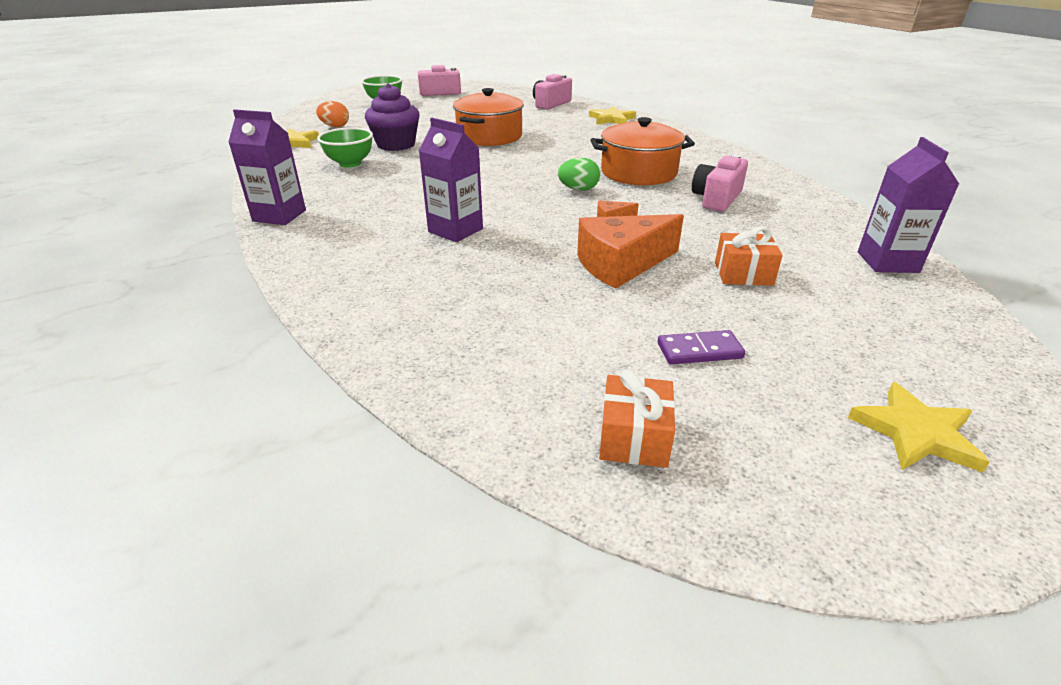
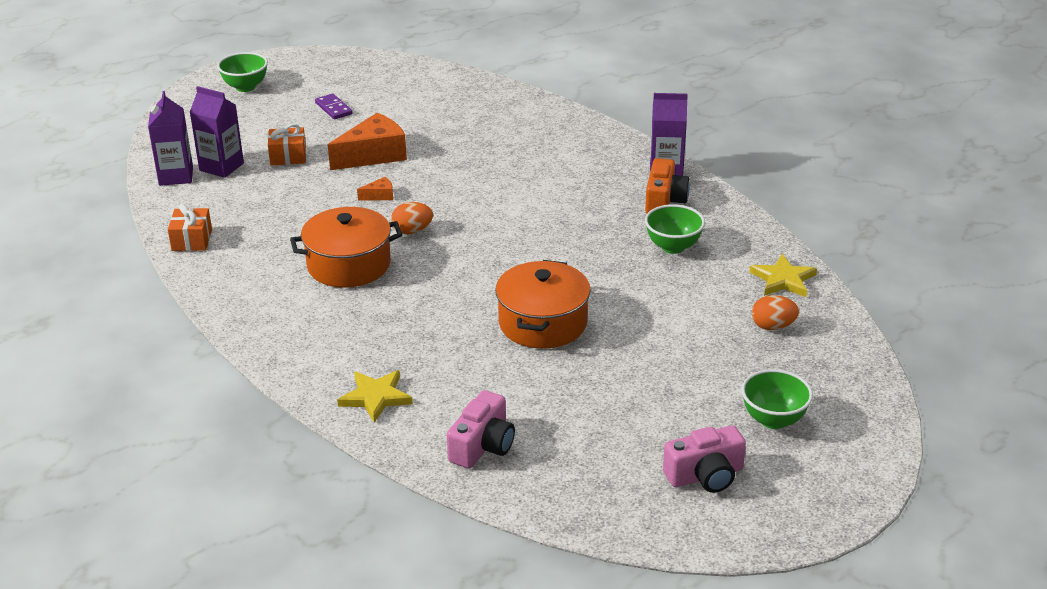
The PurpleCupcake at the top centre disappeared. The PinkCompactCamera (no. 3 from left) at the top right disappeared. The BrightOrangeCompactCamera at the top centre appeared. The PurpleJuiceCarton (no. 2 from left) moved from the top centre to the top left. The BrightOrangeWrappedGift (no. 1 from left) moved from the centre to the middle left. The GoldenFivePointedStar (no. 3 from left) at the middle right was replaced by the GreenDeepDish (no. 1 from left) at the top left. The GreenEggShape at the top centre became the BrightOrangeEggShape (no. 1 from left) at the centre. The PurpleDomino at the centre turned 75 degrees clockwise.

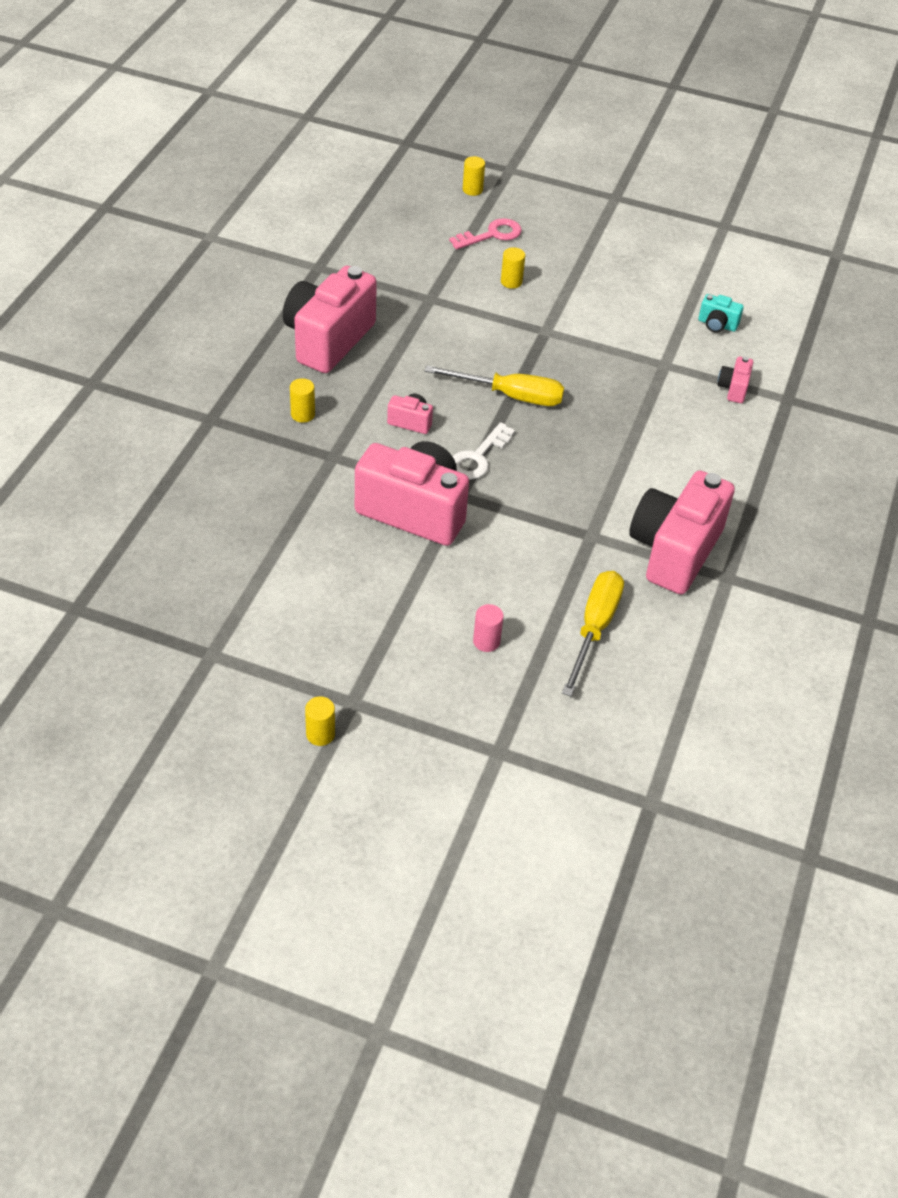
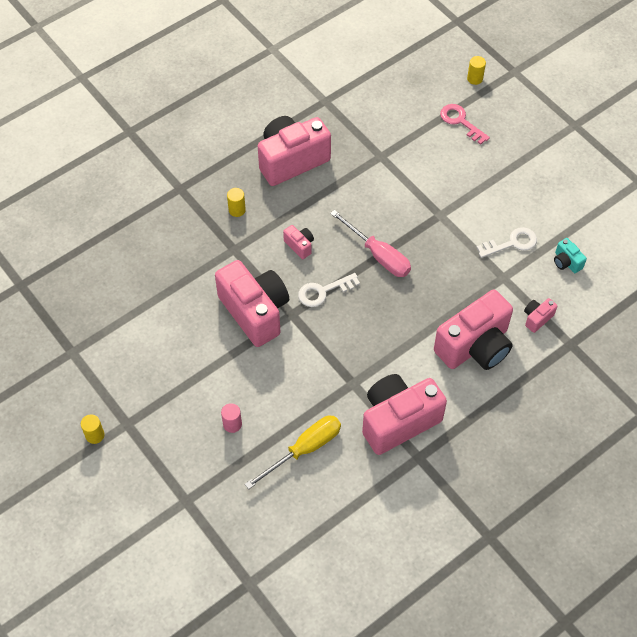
The GoldenCylinder (no. 4 from left) at the top centre disappeared. The PinkCompactCamera (no. 5 from left) at the middle right appeared. The SnowWhiteKey (no. 2 from left) at the middle right appeared. The GoldenHandScrewdriver (no. 1 from left) at the top centre became the PinkHandScrewdriver at the centre. The PinkKey at the top centre turned 135 degrees counterclockwise.

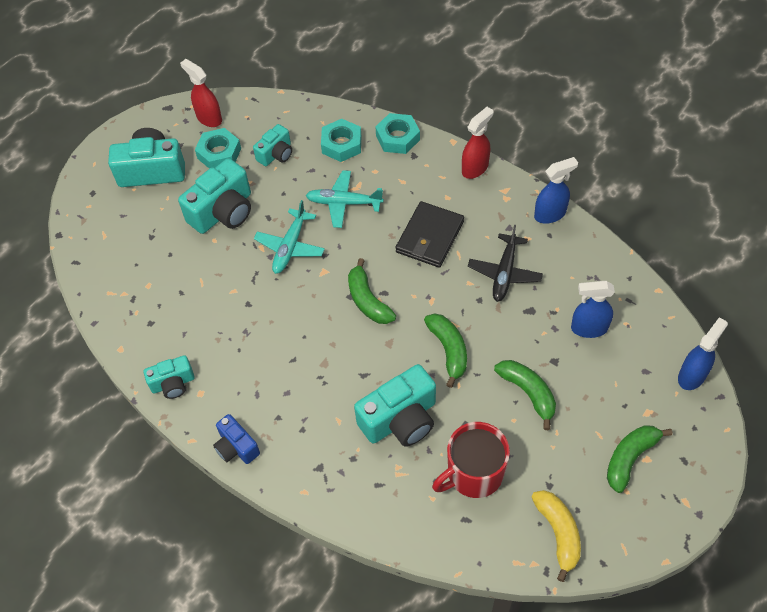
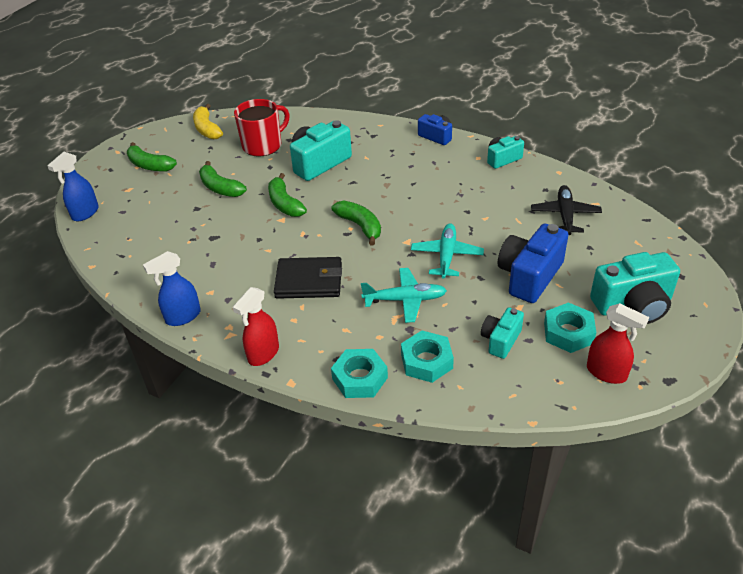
The RoyalBlueSprayer (no. 2 from left) at the middle right disappeared. The EbonyAeroplane moved from the centre to the middle right. The AquaCompactCamera (no. 3 from left) at the top left became the RoyalBlueCompactCamera (no. 2 from left) at the middle right. The EbonyWallet at the centre turned 75 degrees clockwise. The GreenBananaFruit (no. 4 from left in the first image) at the bottom right turned 90 degrees clockwise.

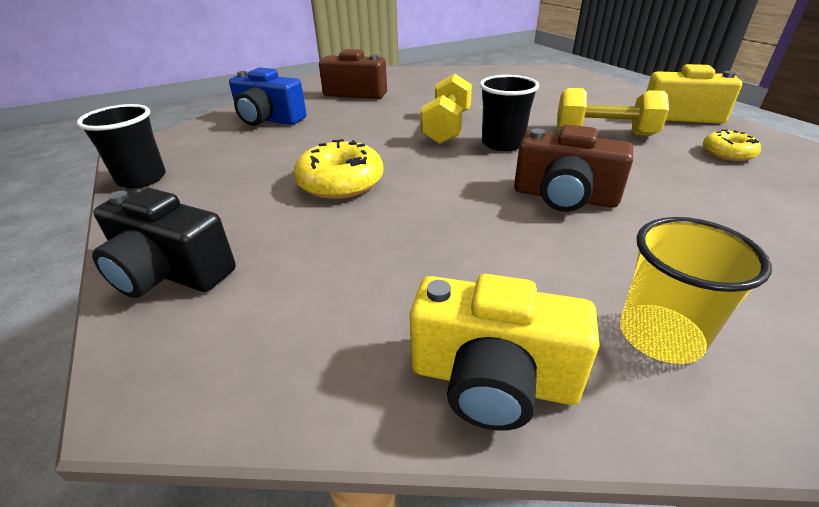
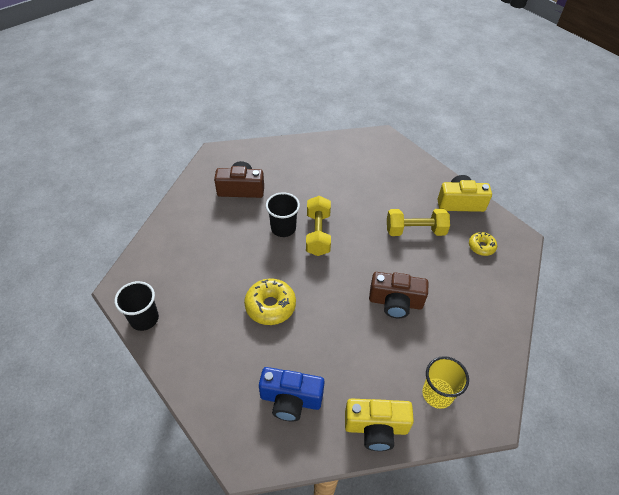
The EbonyCompactCamera at the middle left disappeared. The RoyalBlueCompactCamera moved from the top left to the bottom centre. The EbonyTumbler (no. 2 from left) moved from the top centre to the centre.

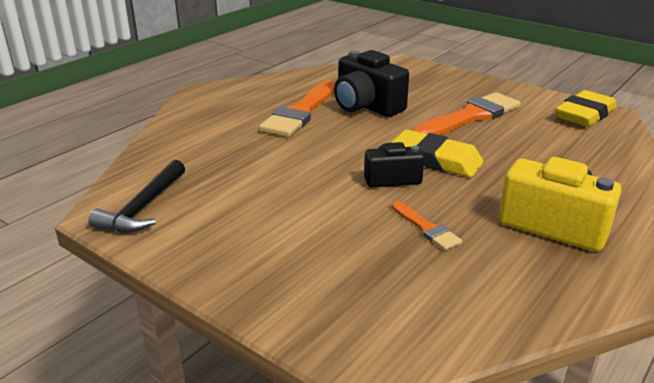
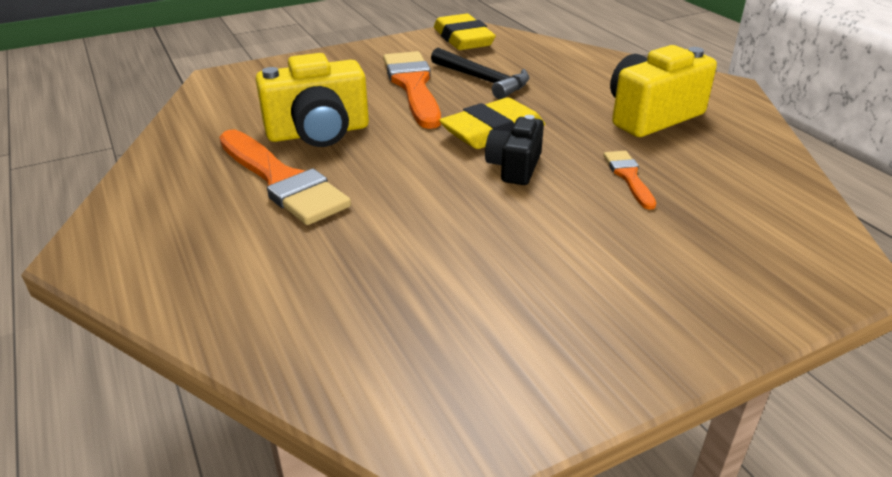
The EbonyClawHammer moved from the middle left to the top centre. The EbonyCompactCamera (no. 1 from left) at the top centre became the GoldenCompactCamera (no. 1 from left) at the top centre. The BrightOrangePaintBrush (no. 2 from left in the first image) at the centre turned 90 degrees counterclockwise.

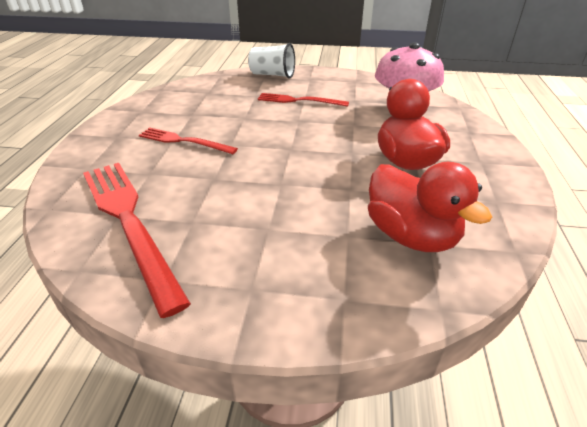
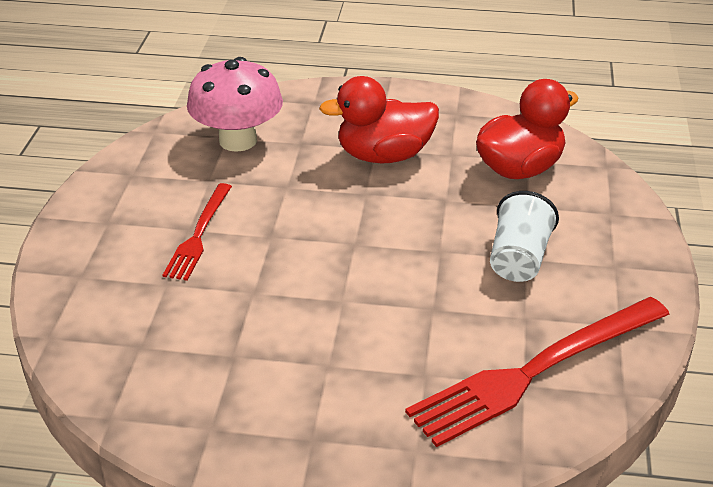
The RedDinnerFork (no. 2 from left) at the top left disappeared. The SnowWhiteTumbler moved from the top centre to the middle right.

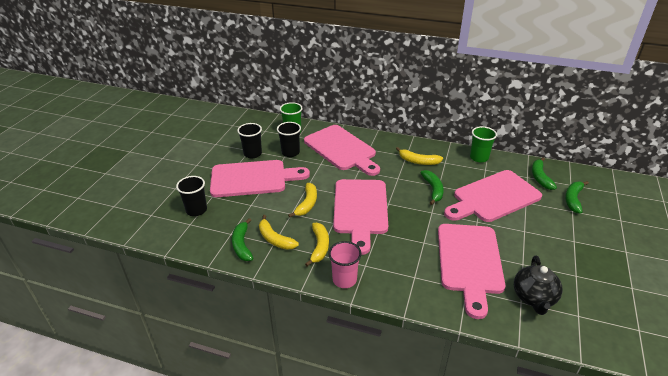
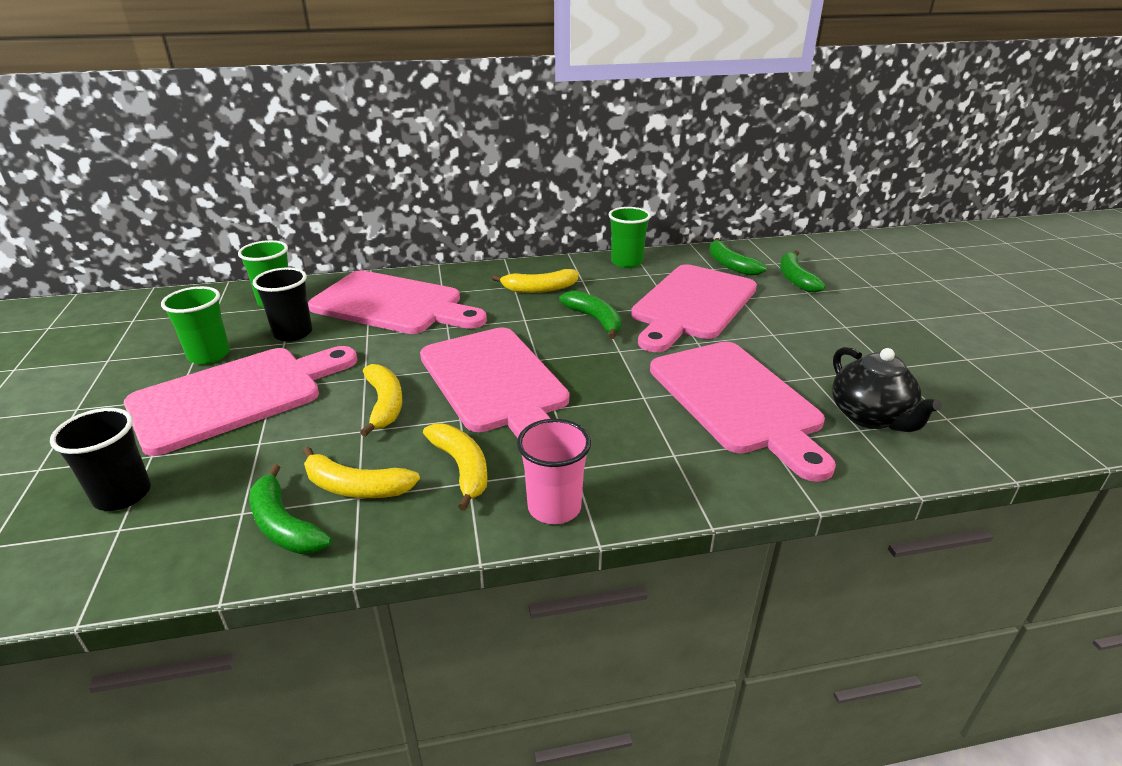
The EbonyTumbler (no. 2 from left) at the centre became the GreenTumbler (no. 1 from left) at the middle left.

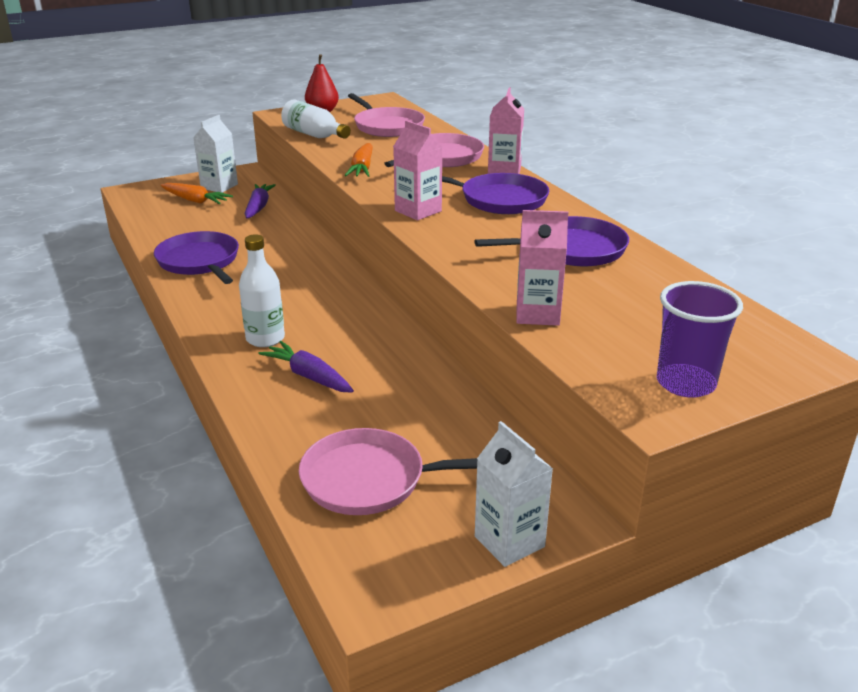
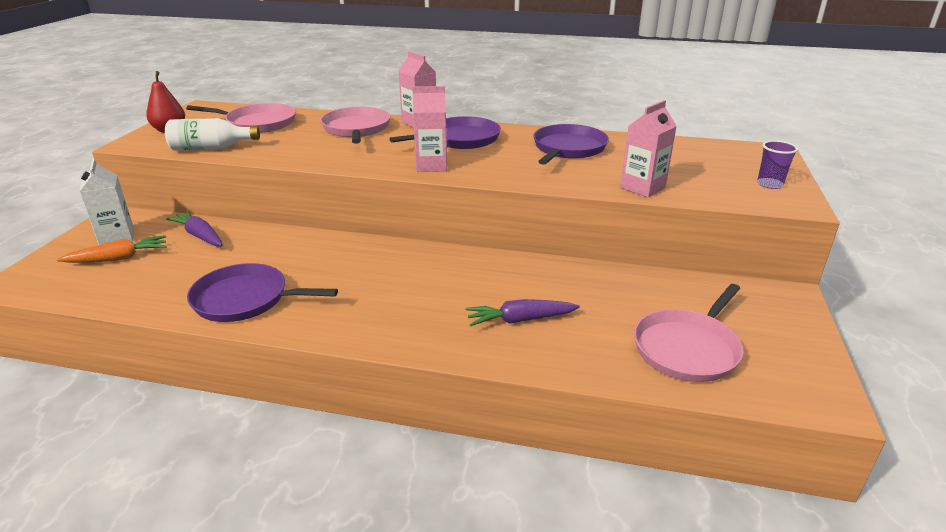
The SnowWhiteFlask (no. 1 from left) at the middle left disappeared. The BrightOrangeCarrot (no. 2 from left) at the top centre disappeared. The SnowWhiteJuiceCarton (no. 2 from left) at the bottom centre disappeared. The PurpleTumbler at the middle right changed to 0.63 times the size.

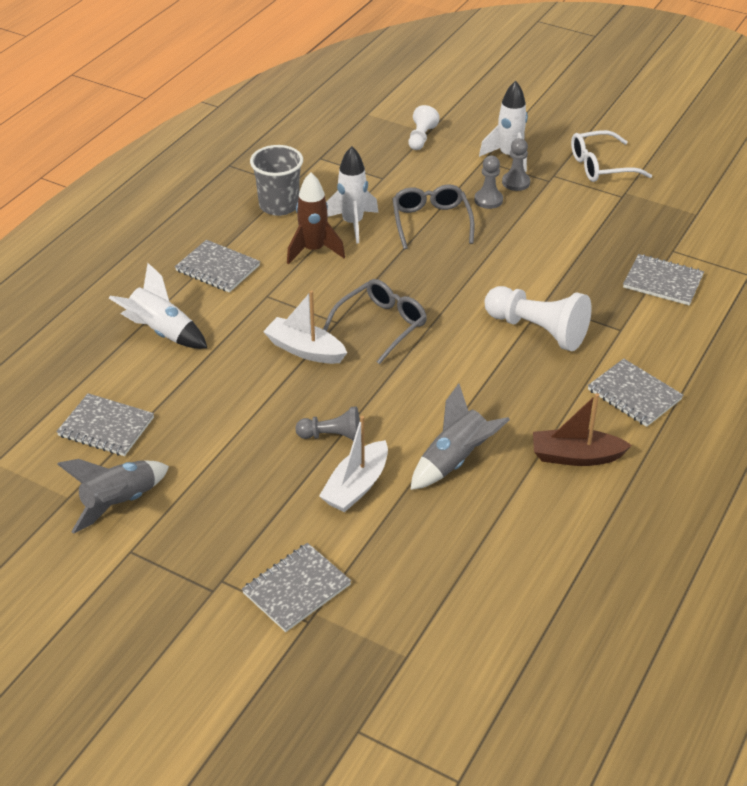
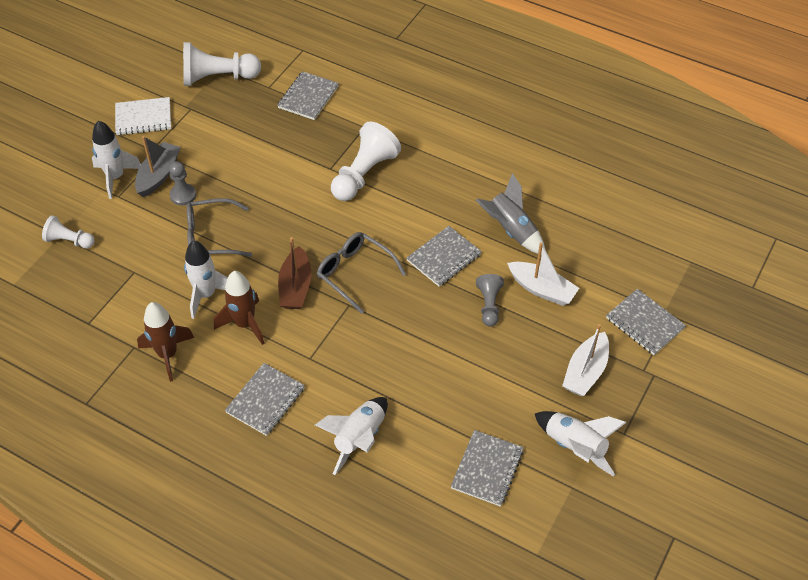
The SnowWhitePawn (no. 2 from left) at the top left appeared. The SnowWhiteSailboat (no. 1 from left in the first image) moved from the centre to the middle right. The BrownSailboat moved from the middle right to the centre. The GreyNotepad (no. 4 from left in the first image) moved from the middle right to the centre. The GreyTumbler at the top centre was replaced by the BrownToyRocket (no. 1 from left) at the middle left. The GreyPawn (no. 3 from left) at the top right was replaced by the GreySailboat at the top left. The SnowWhiteGlasses at the top right was replaced by the SnowWhiteNotepad at the top left. The GreyToyRocket (no. 1 from left) at the middle left became the SnowWhiteToyRocket (no. 4 from left) at the bottom right.

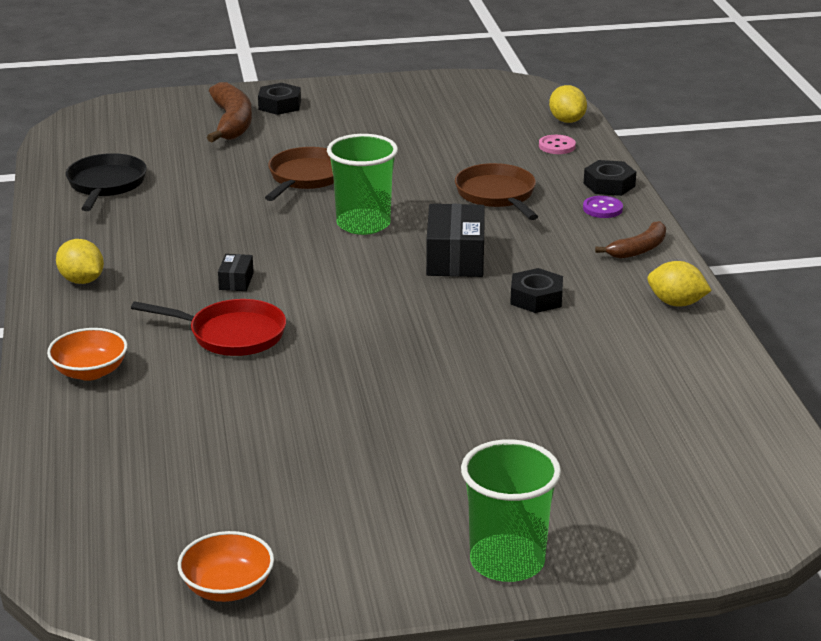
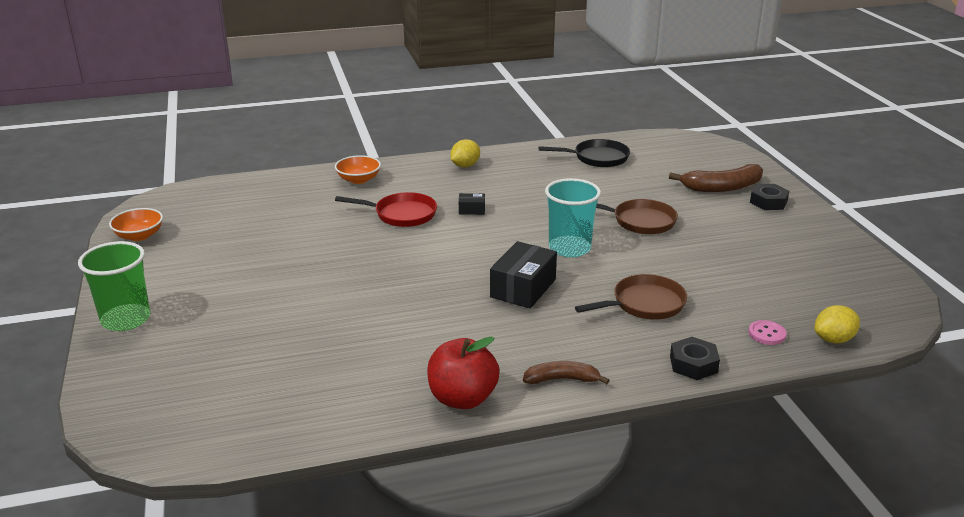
The EbonyHexNut (no. 2 from left) at the centre disappeared. The PurpleButton at the top right disappeared. The GoldenCitrusFruit (no. 3 from left) at the middle right was replaced by the RedApple at the bottom centre. The GreenTumbler (no. 1 from left) at the top centre became the AquaTumbler at the centre. The RedFryingPan at the middle left turned 90 degrees counterclockwise. The EbonyParcel (no. 2 from left) at the centre turned 60 degrees counterclockwise. The BrownBananaFruit (no. 2 from left in the first image) at the middle right turned 135 degrees clockwise.

